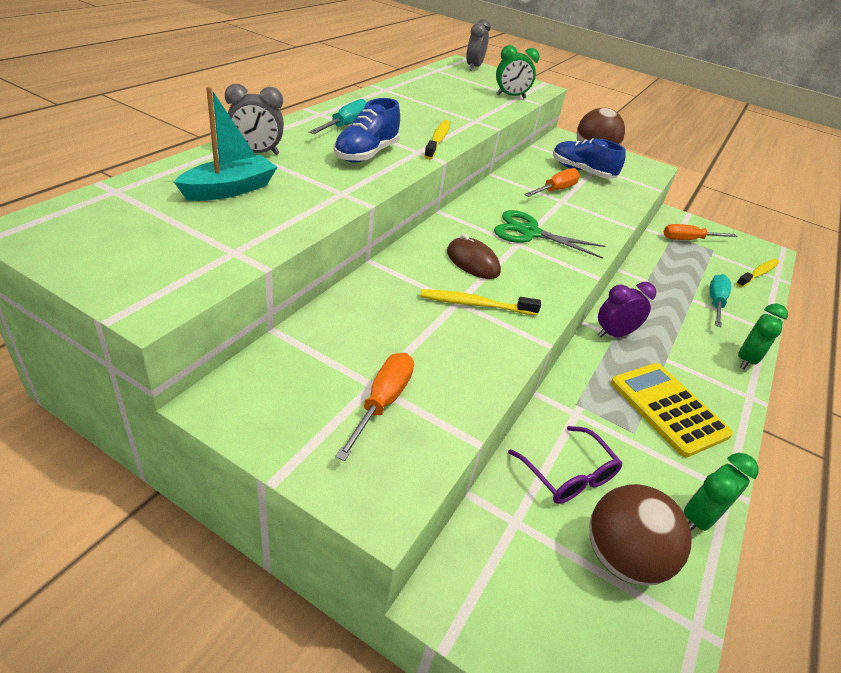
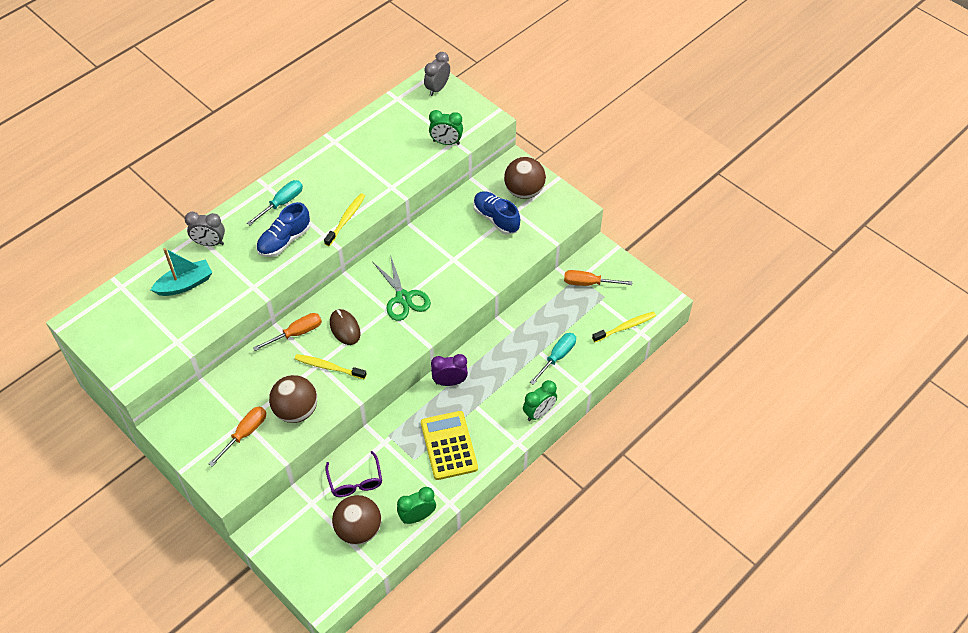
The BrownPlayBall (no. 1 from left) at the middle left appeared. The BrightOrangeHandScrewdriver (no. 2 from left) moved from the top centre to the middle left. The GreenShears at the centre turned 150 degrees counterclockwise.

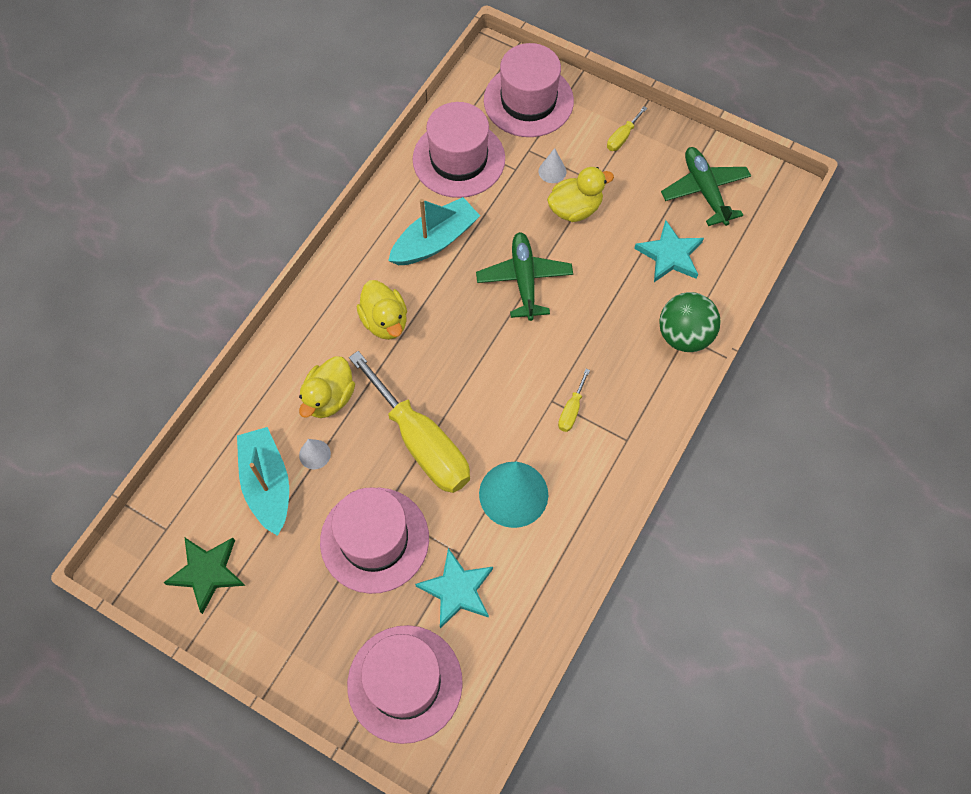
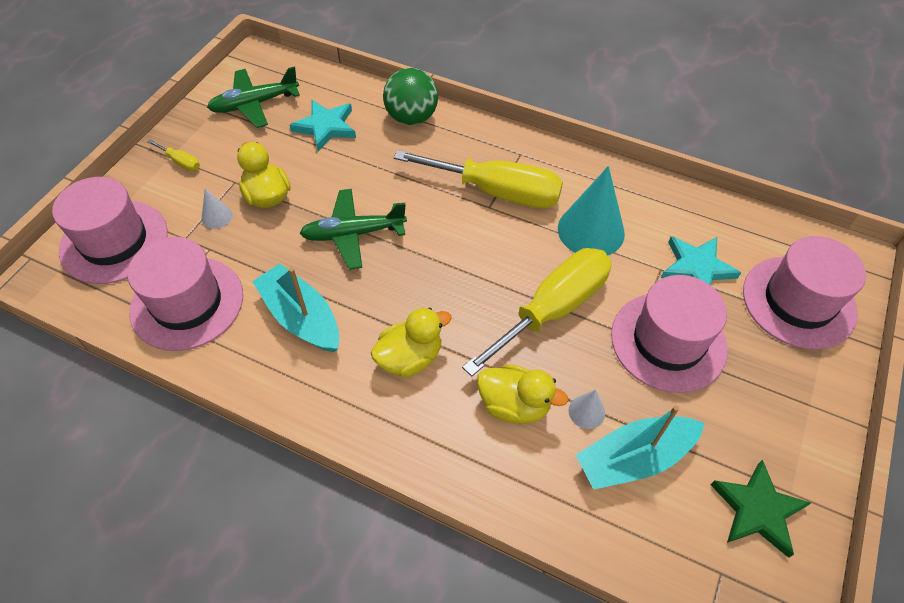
The GoldenHandScrewdriver (no. 2 from left) at the centre changed to 2.49 times the size.

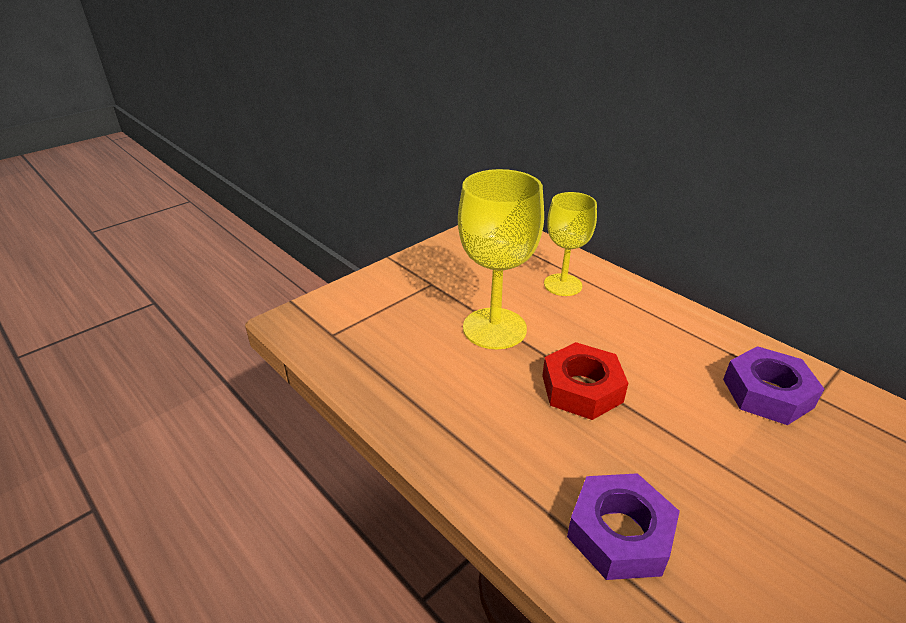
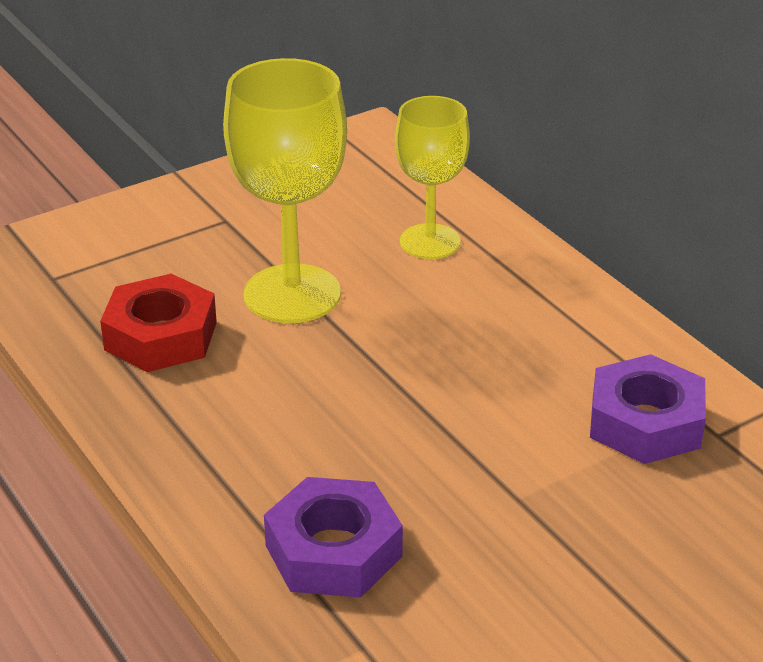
The RedHexNut moved from the centre to the middle left.

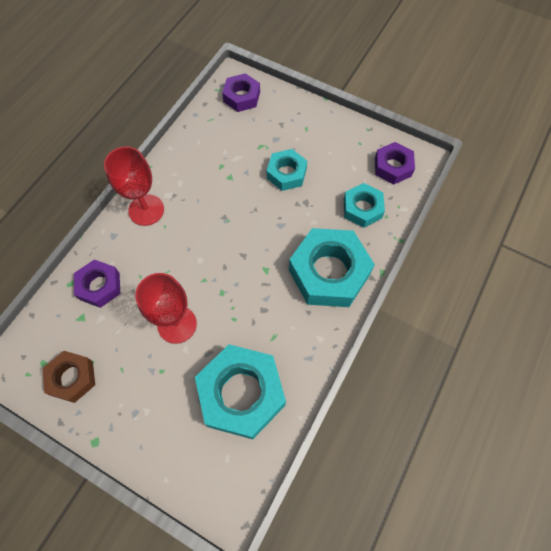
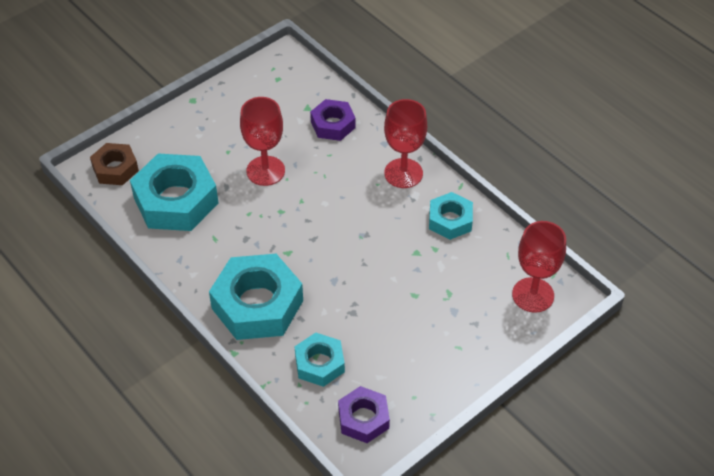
The BrownHexNut moved from the bottom left to the middle left. The AquaHexNut (no. 2 from left in the first image) moved from the top centre to the centre. The PurpleHexNut (no. 2 from left) at the top centre was replaced by the RedGoblet (no. 3 from left) at the middle right.

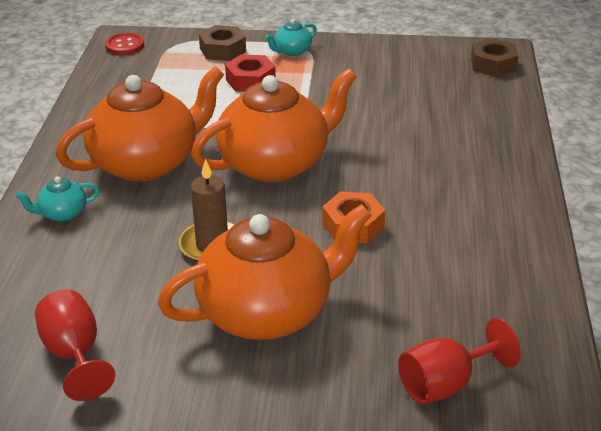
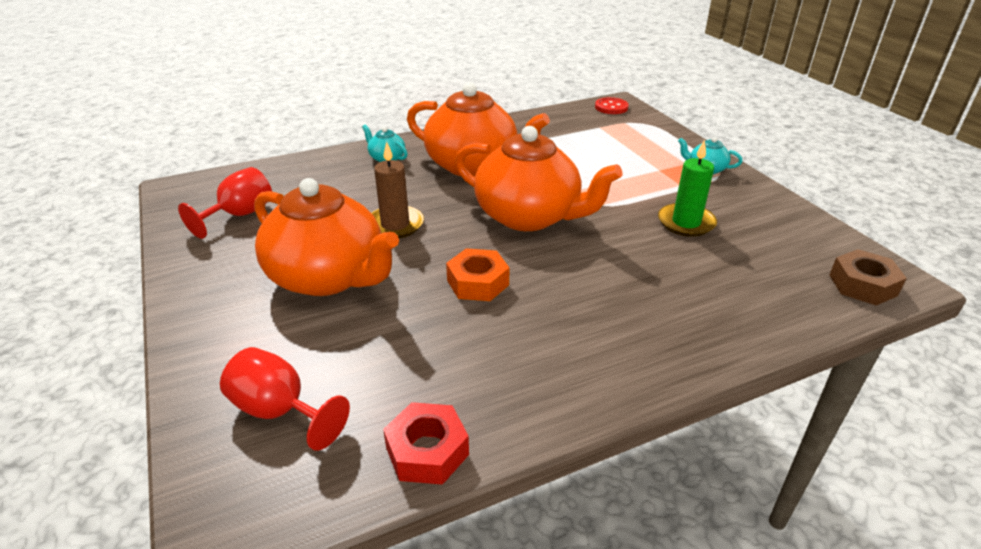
The BrownHexNut (no. 1 from left) at the top centre disappeared. The GreenWaxCandle at the middle right appeared. The RedHexNut moved from the top centre to the bottom centre.

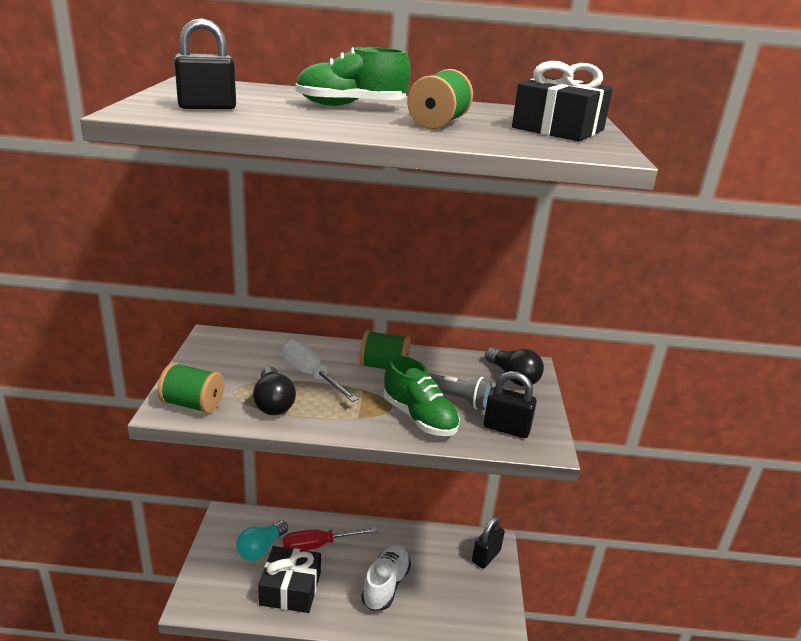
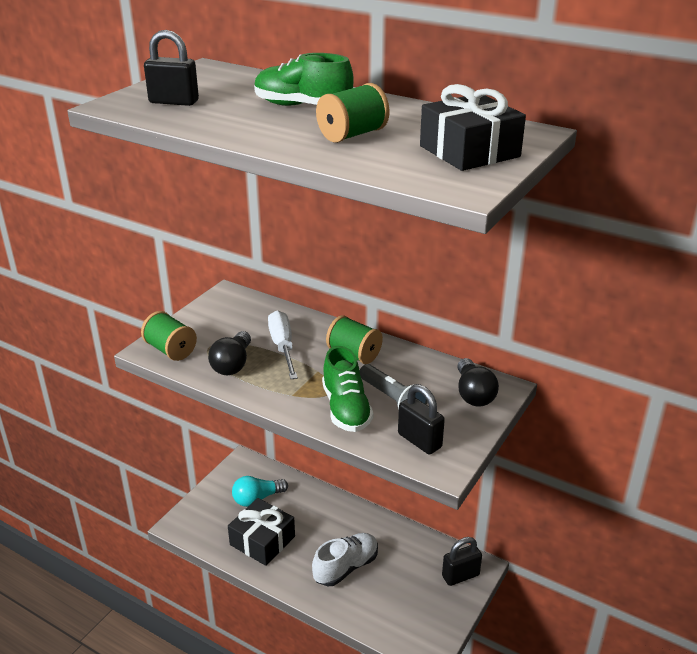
The RedHandScrewdriver at the bottom centre disappeared.

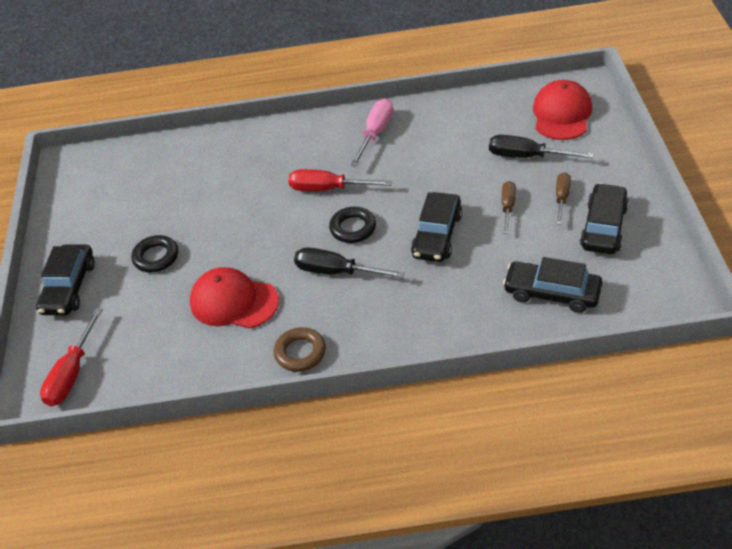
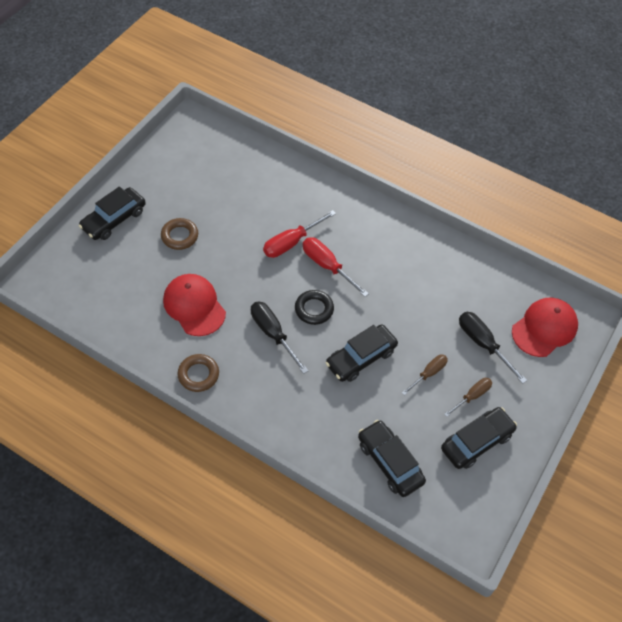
The PinkHandScrewdriver at the top centre disappeared. The RedHandScrewdriver (no. 1 from left) moved from the middle left to the centre. The EbonyTorus (no. 1 from left) at the middle left became the BrownTorus (no. 1 from left) at the middle left.

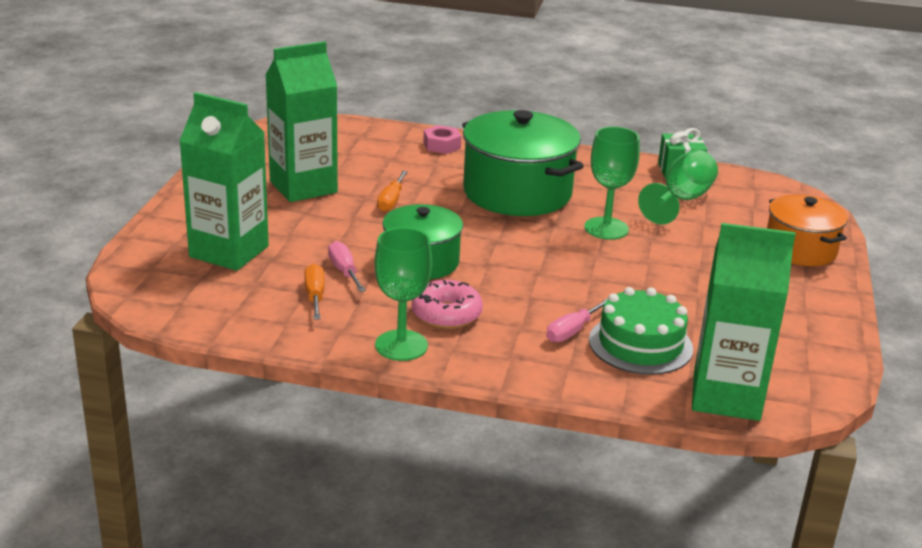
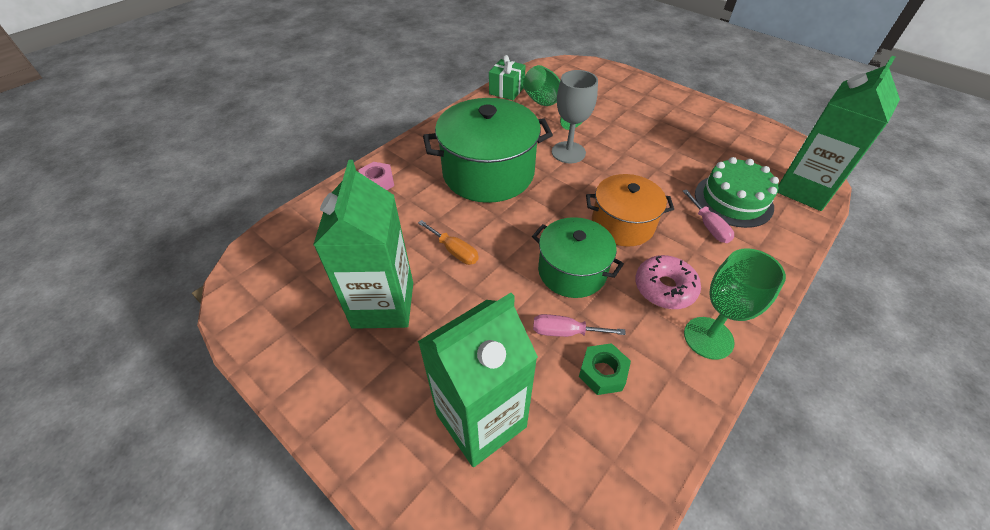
The BrightOrangeCookingPot moved from the middle right to the centre. The BrightOrangeHandScrewdriver (no. 1 from left) at the centre was replaced by the GreenHexNut at the bottom centre. The GreenGoblet (no. 2 from left) at the centre became the GreyGoblet at the top centre.

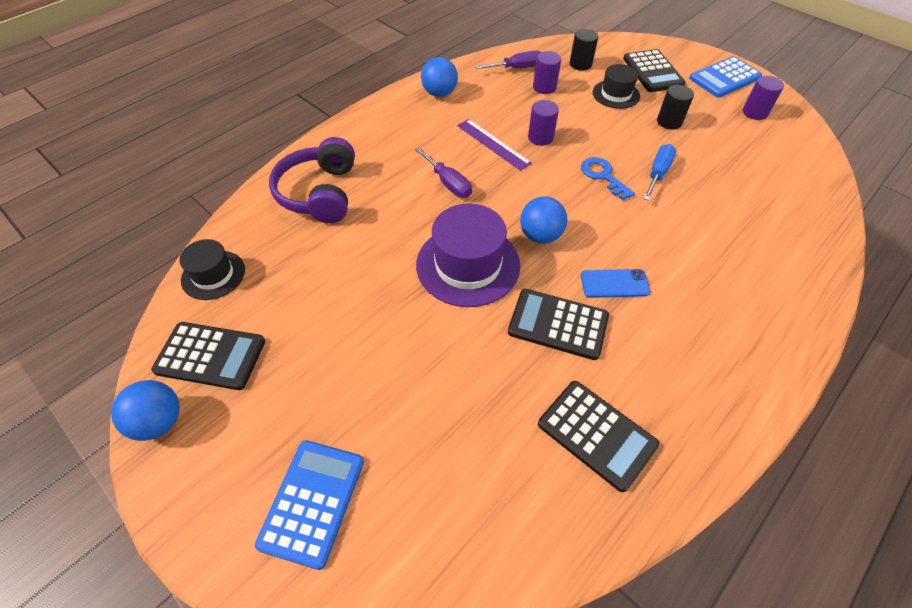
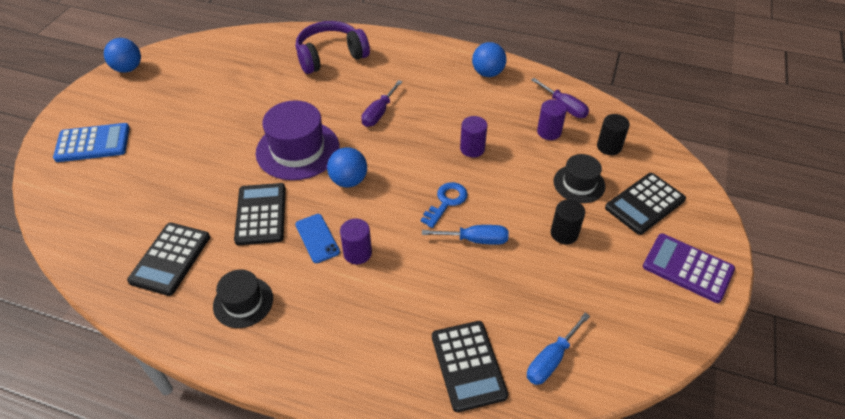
The PurpleStraightedge at the top centre disappeared. The RoyalBlueHandScrewdriver (no. 2 from left) at the bottom centre appeared. The EbonyCalculator (no. 1 from left in the first image) moved from the middle left to the bottom centre. The EbonyHat (no. 1 from left) moved from the middle left to the bottom left. The PurpleCylinder (no. 3 from left in the first image) moved from the top right to the centre. The RoyalBlueCalculator (no. 2 from left) at the top right became the PurpleCalculator at the middle right.

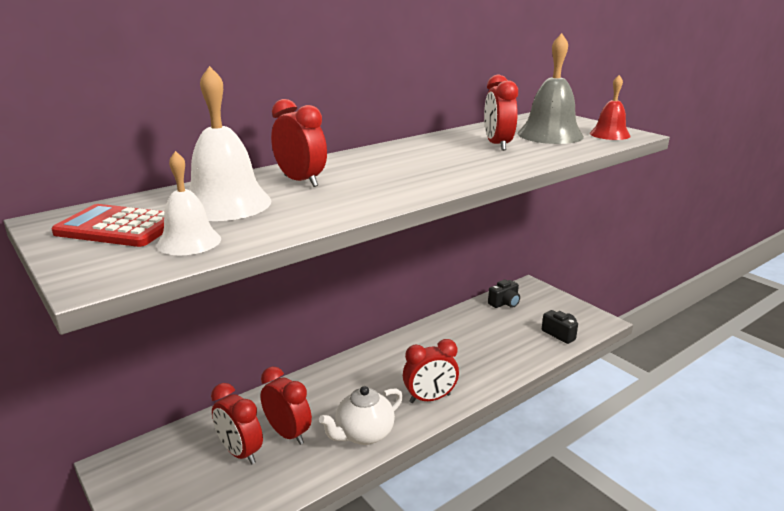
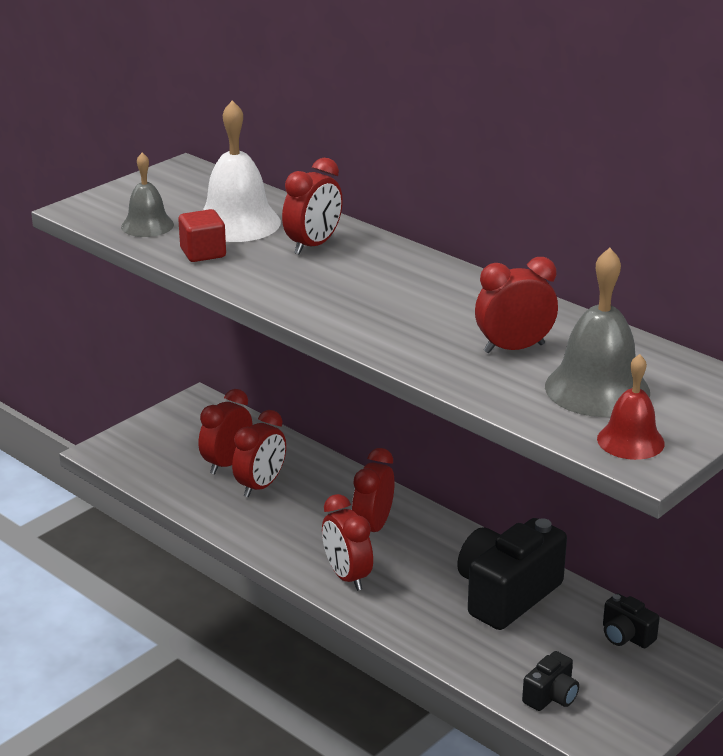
The RedCalculator at the middle left disappeared. The SnowWhiteChinaTeapot at the bottom centre disappeared. The RedCube at the top left appeared. The RedClock (no. 5 from left) at the centre appeared. The EbonyCompactCamera (no. 1 from left) at the bottom right appeared. The SnowWhiteBell (no. 1 from left) at the middle left became the GreyBell (no. 1 from left) at the top left.

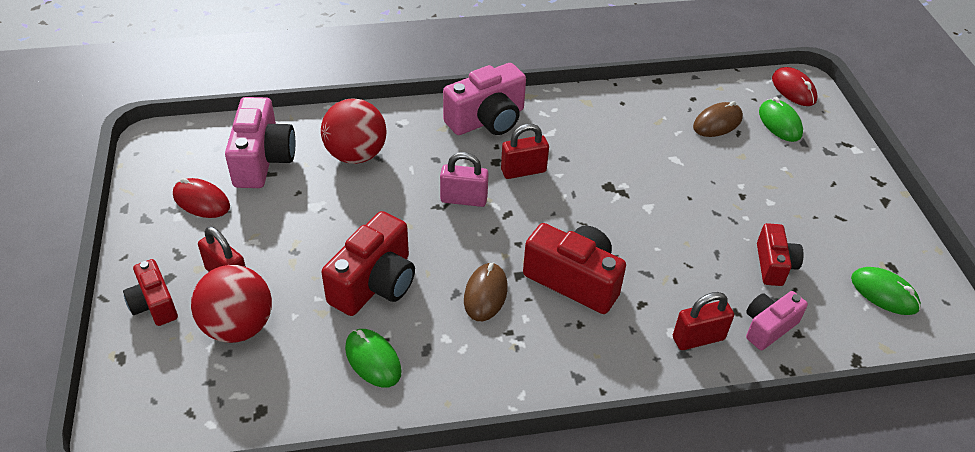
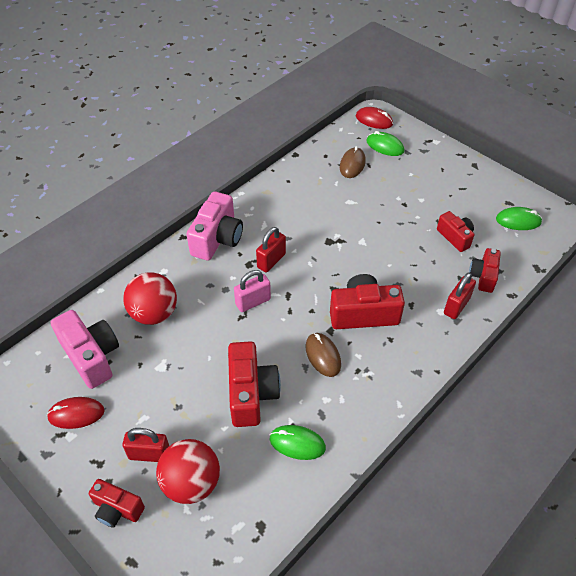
The PinkCompactCamera (no. 3 from left) at the bottom right became the RedCompactCamera (no. 5 from left) at the middle right.

